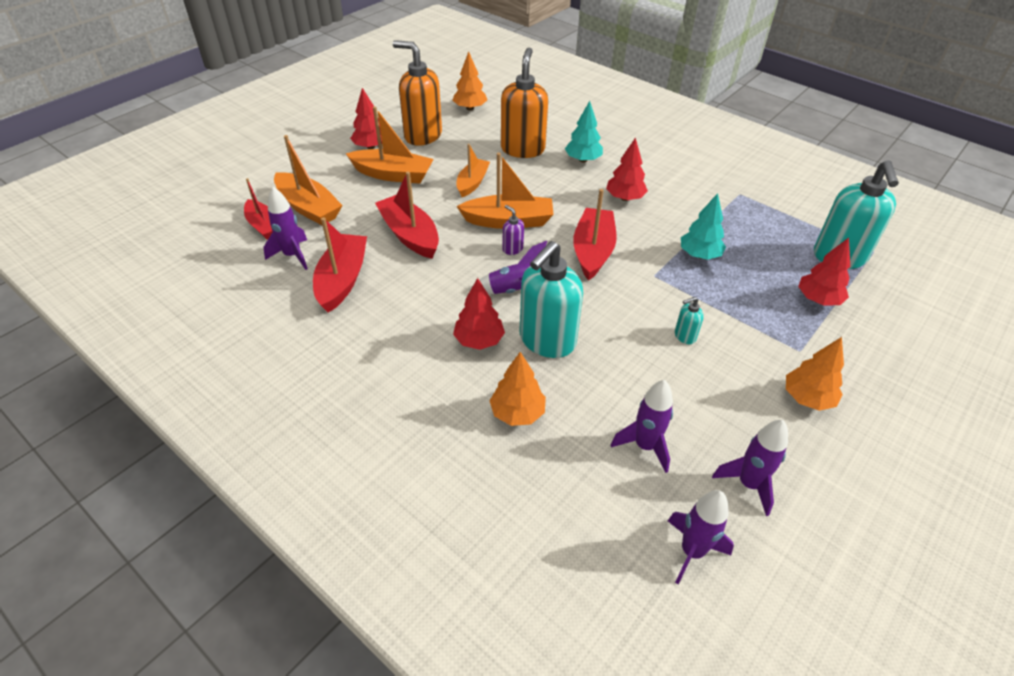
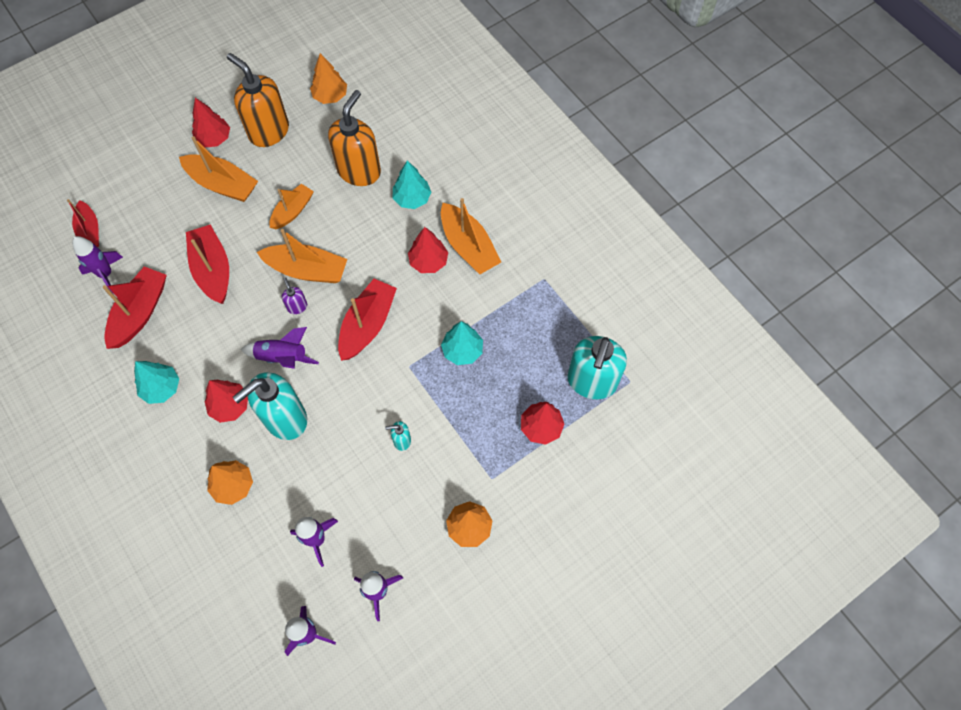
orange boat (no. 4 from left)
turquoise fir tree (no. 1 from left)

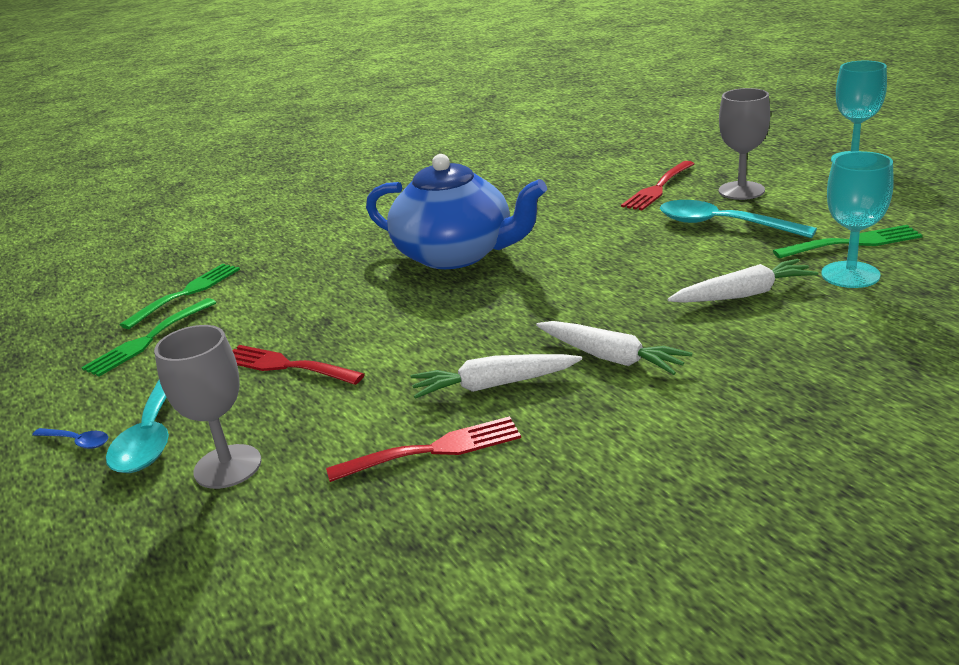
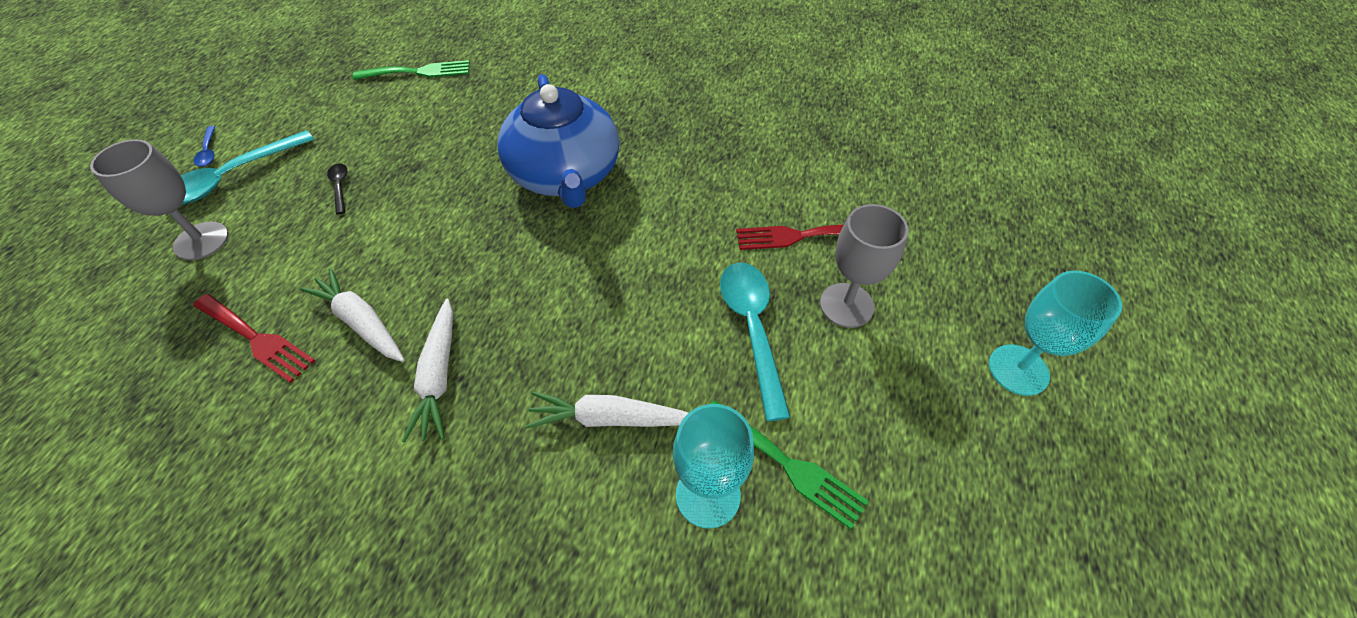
emerald dinner fork (no. 1 from left in the first image)
jet-black tablespoon
snow-white toy carrot (no. 3 from left)

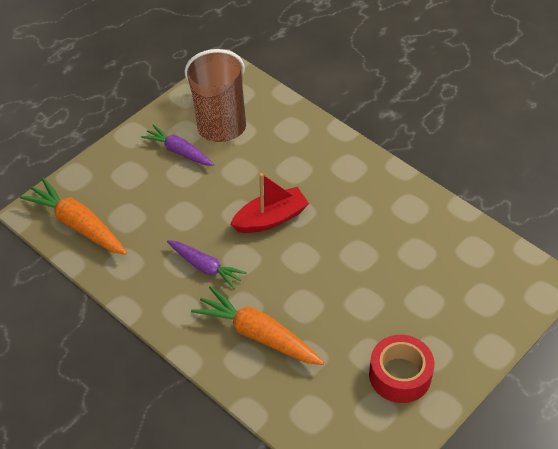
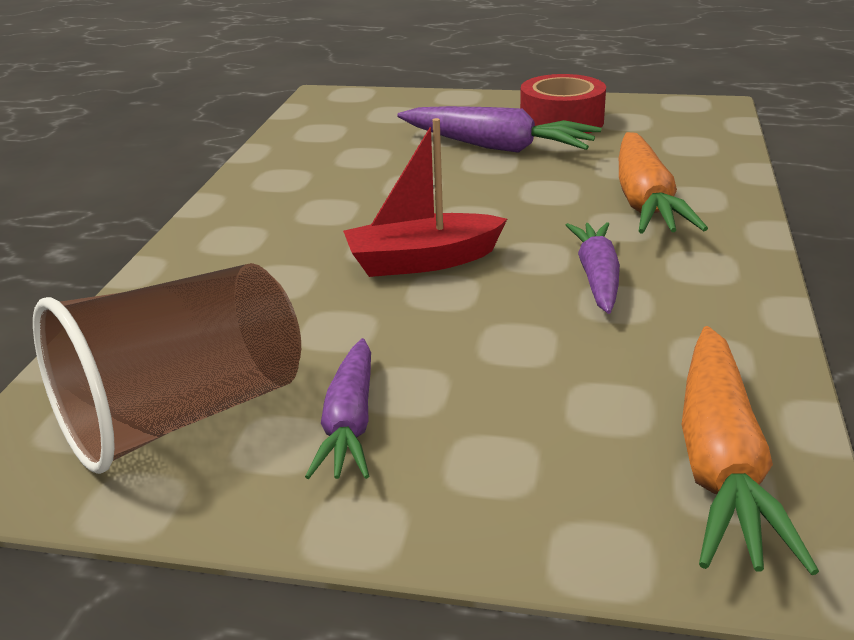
scarlet boat
royal purple toy carrot (no. 2 from left)

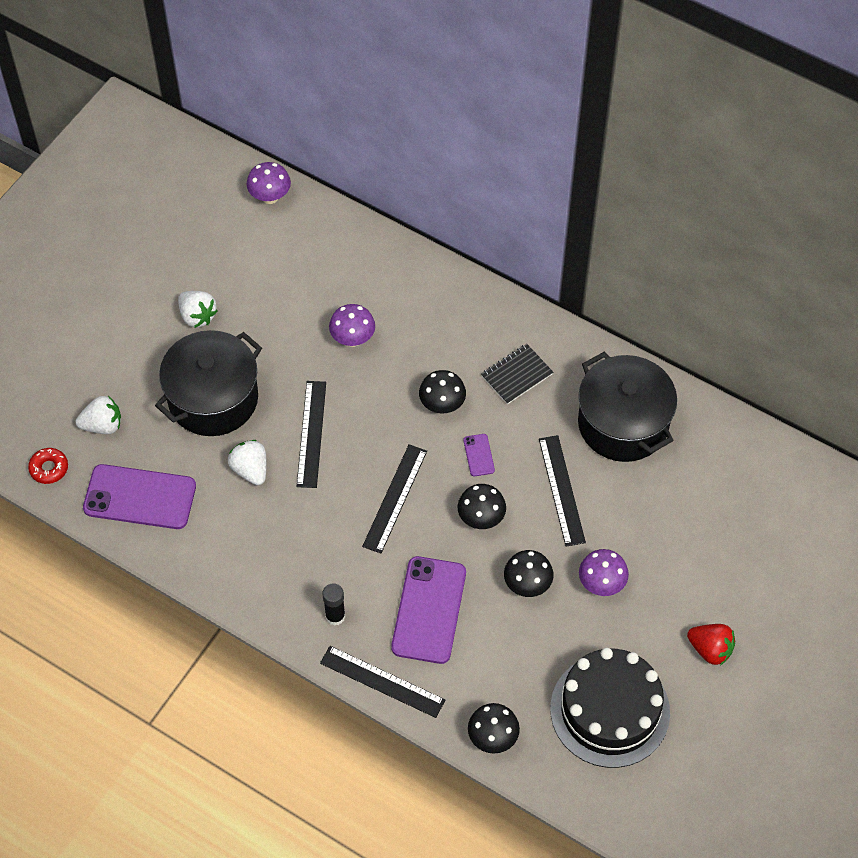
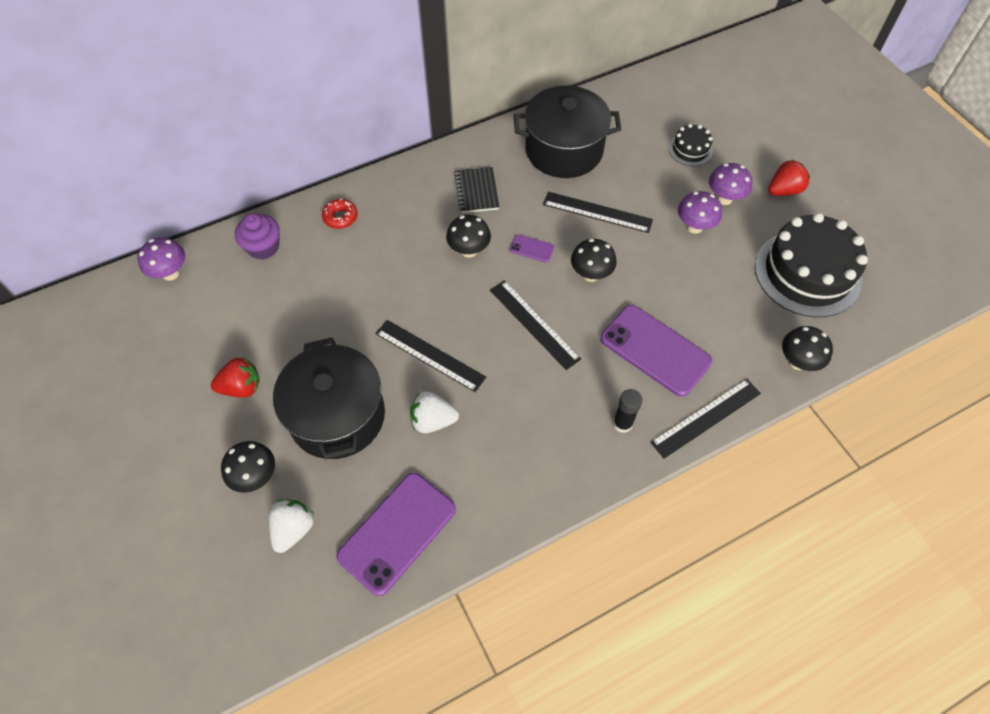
scarlet donut
scarlet strawberry (no. 1 from left)
royal purple toadstool (no. 3 from left)
jet-black toadstool (no. 1 from left)
royal purple fairy cake
jet-black layer cake (no. 1 from left)

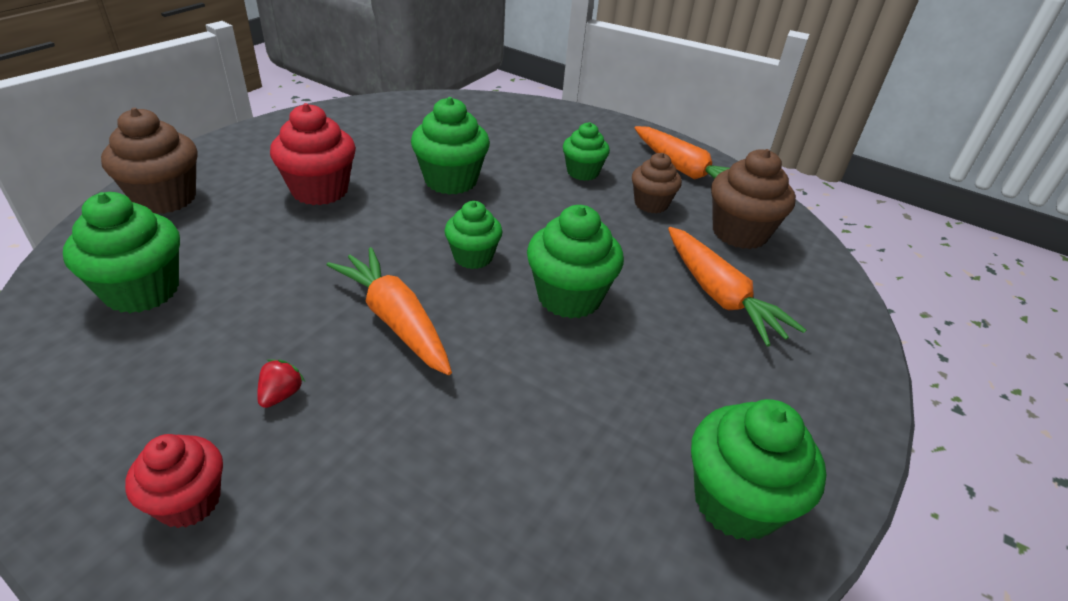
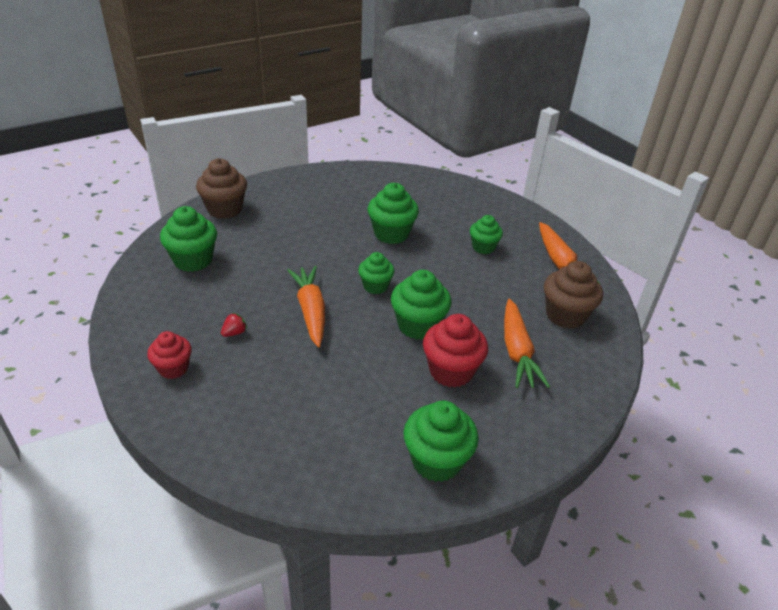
scarlet fairy cake (no. 2 from left)
dark brown fairy cake (no. 2 from left in the first image)

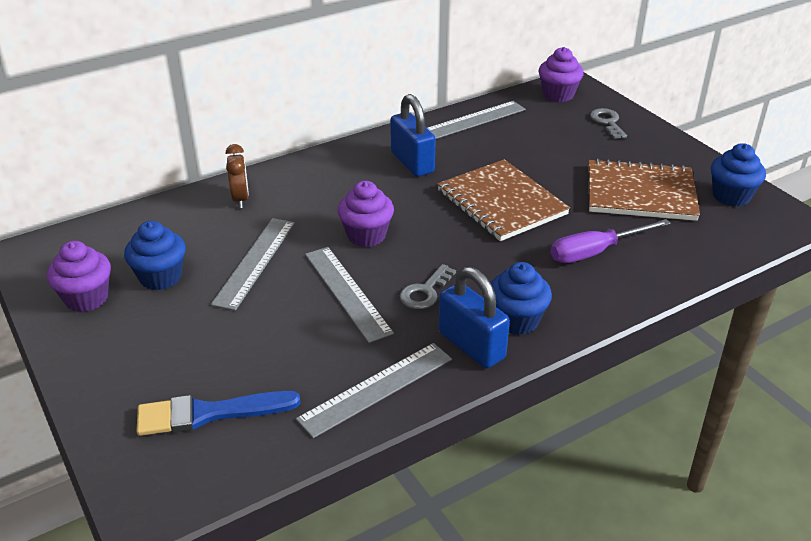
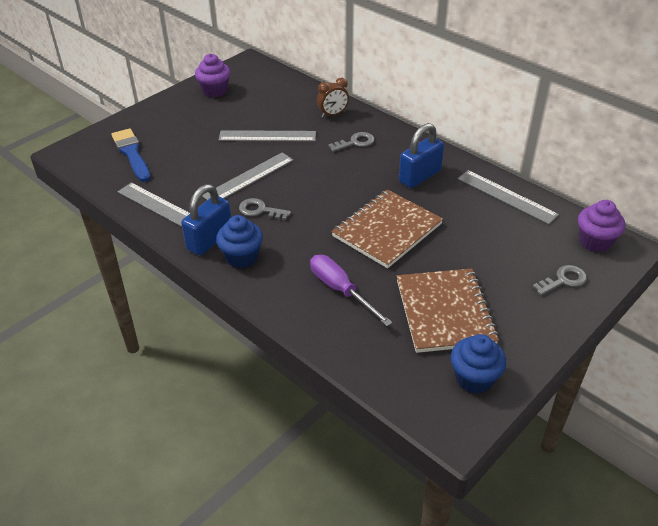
cobalt fairy cake (no. 1 from left in the first image)
royal purple fairy cake (no. 2 from left in the first image)
ash-grey door key (no. 2 from left)

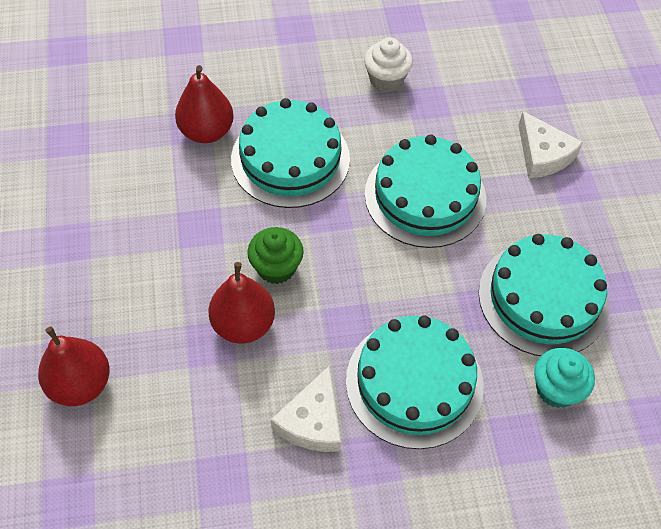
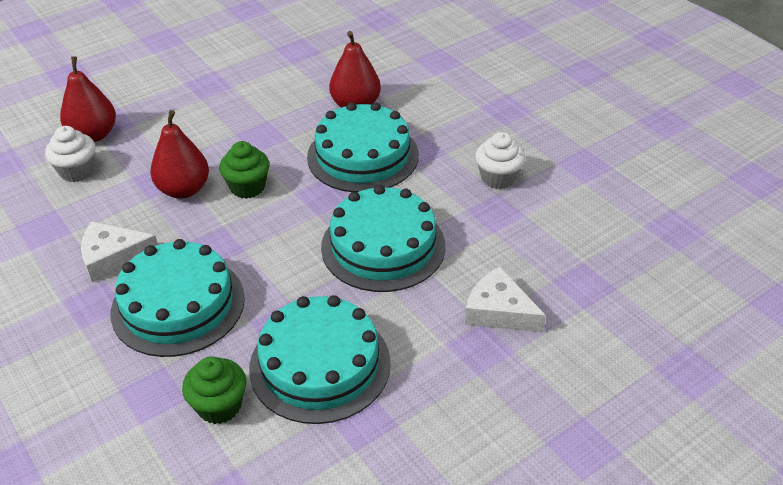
snow-white cheese wedge (no. 2 from left)
emerald fairy cake (no. 1 from left)
snow-white fairy cake (no. 1 from left)

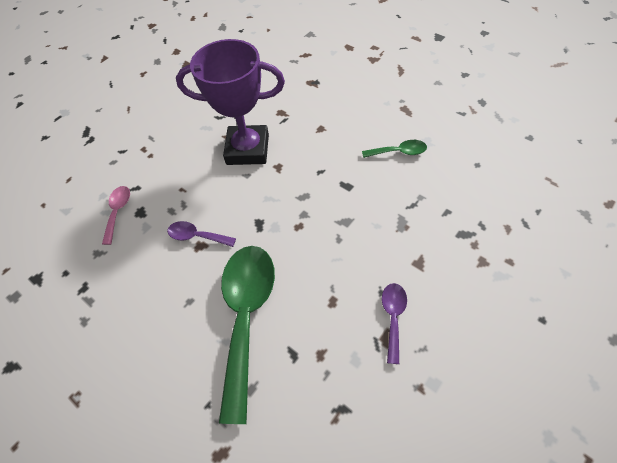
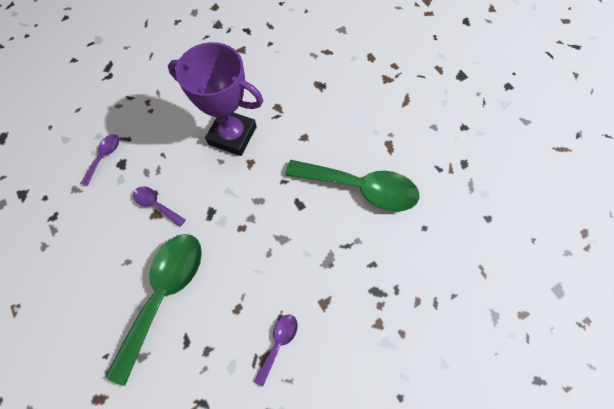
royal purple tablespoon (no. 1 from left)
emerald tablespoon (no. 2 from left)

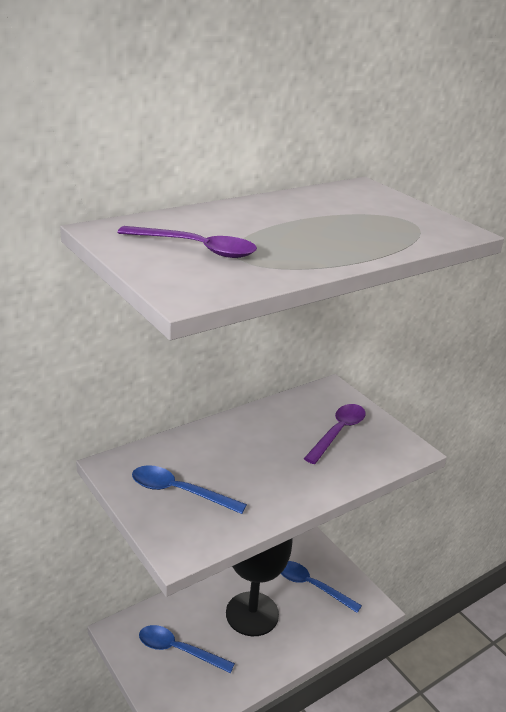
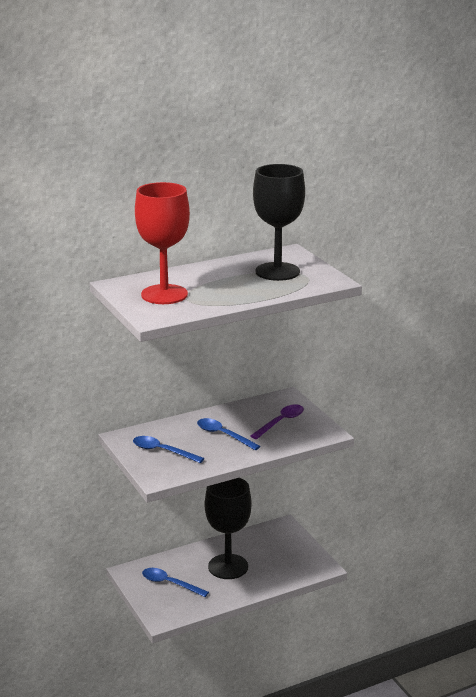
scarlet chalice
cobalt tablespoon (no. 3 from left)
jet-black chalice (no. 2 from left)

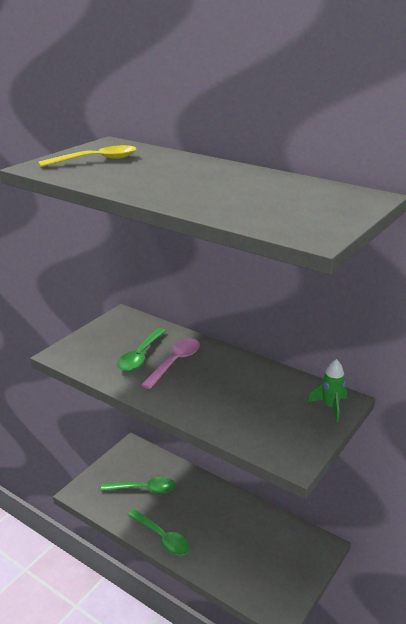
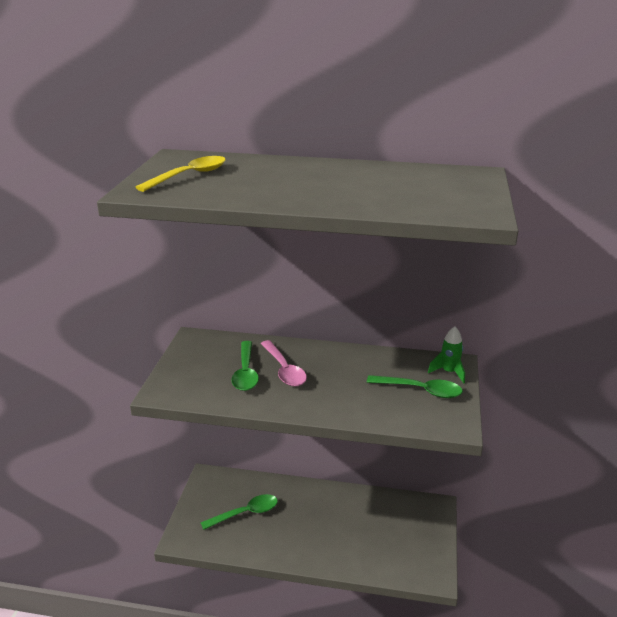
emerald tablespoon (no. 3 from left)
pink tablespoon

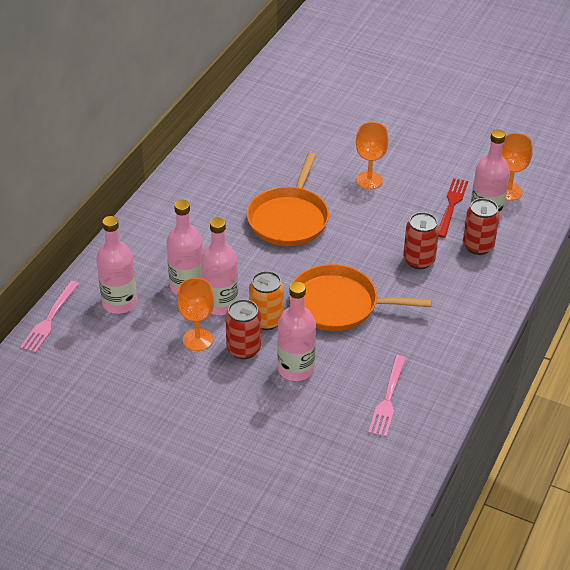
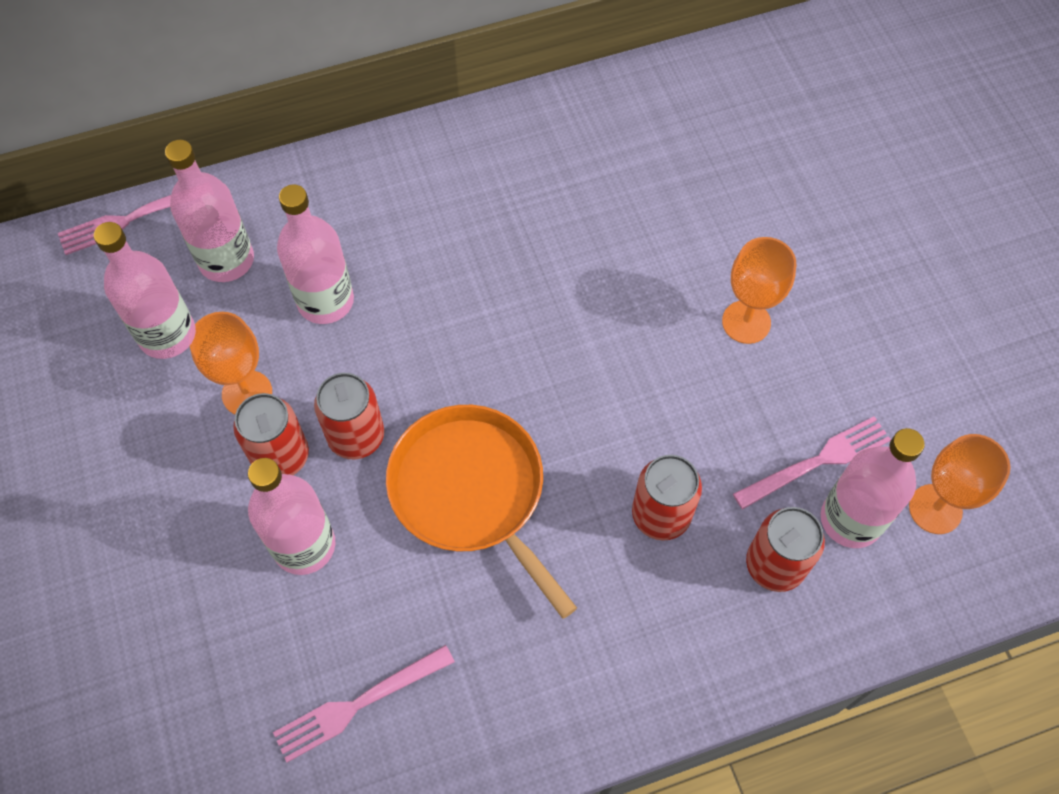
pink flask (no. 1 from left)
orange skillet (no. 1 from left in the first image)
scarlet soda can (no. 2 from left)
pink dinner fork (no. 3 from left)

